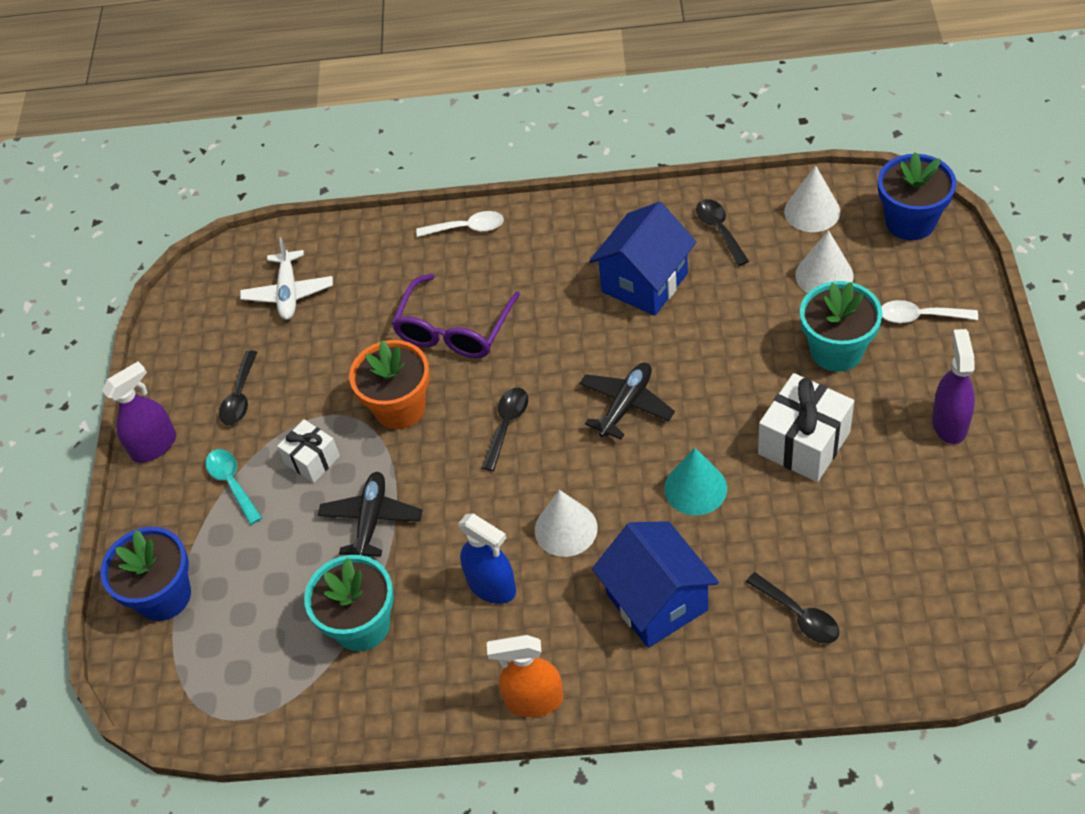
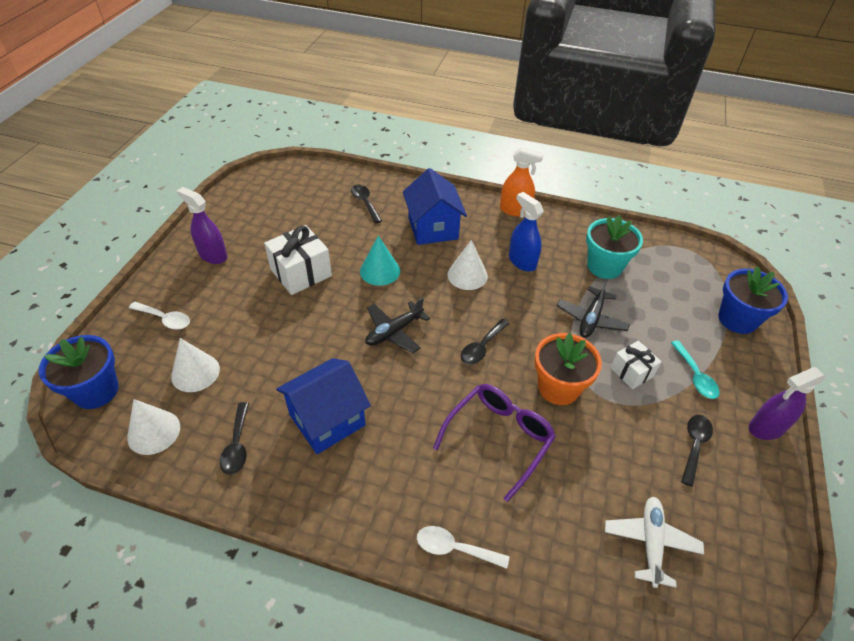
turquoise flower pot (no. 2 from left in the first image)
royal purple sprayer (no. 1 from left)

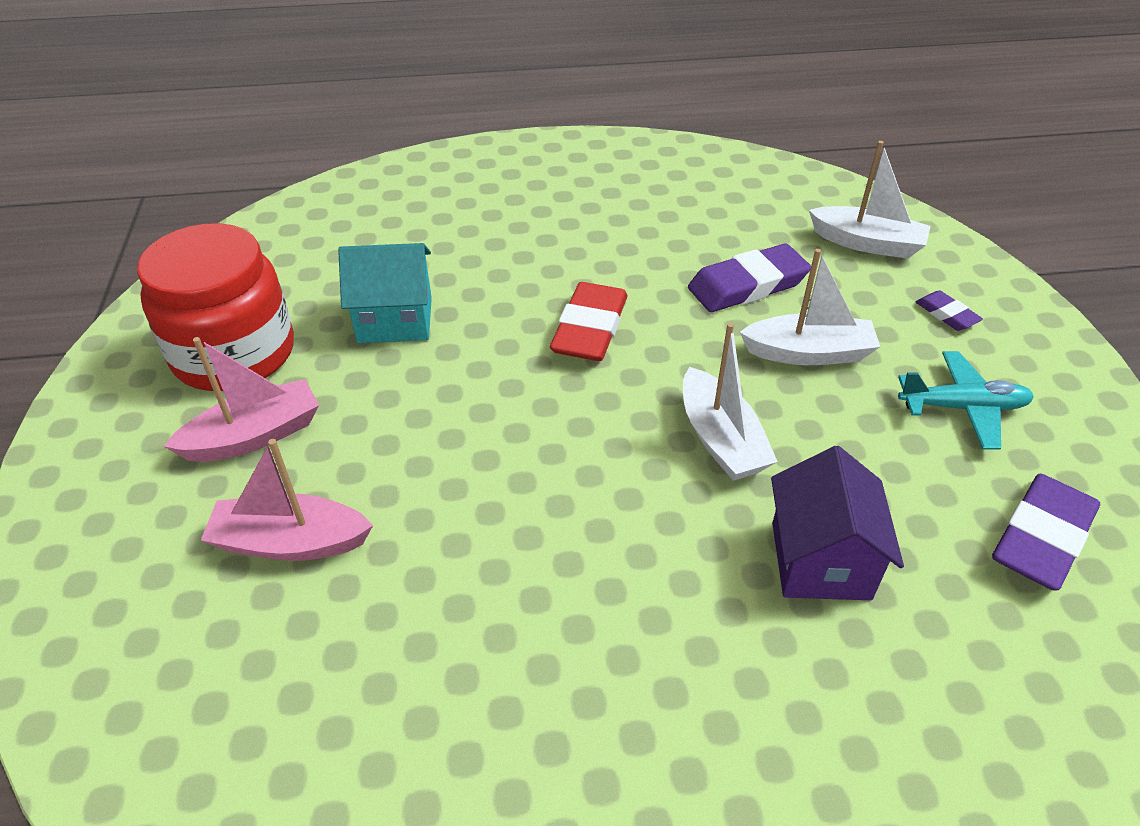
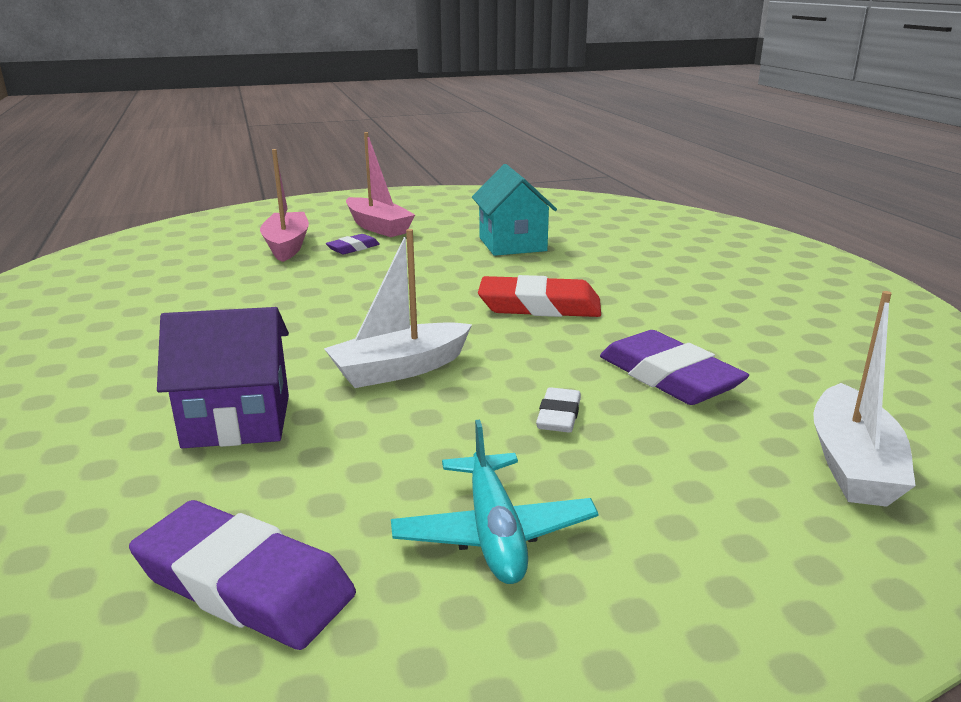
scarlet jar
snow-white pencil eraser
royal purple pencil eraser (no. 2 from left)

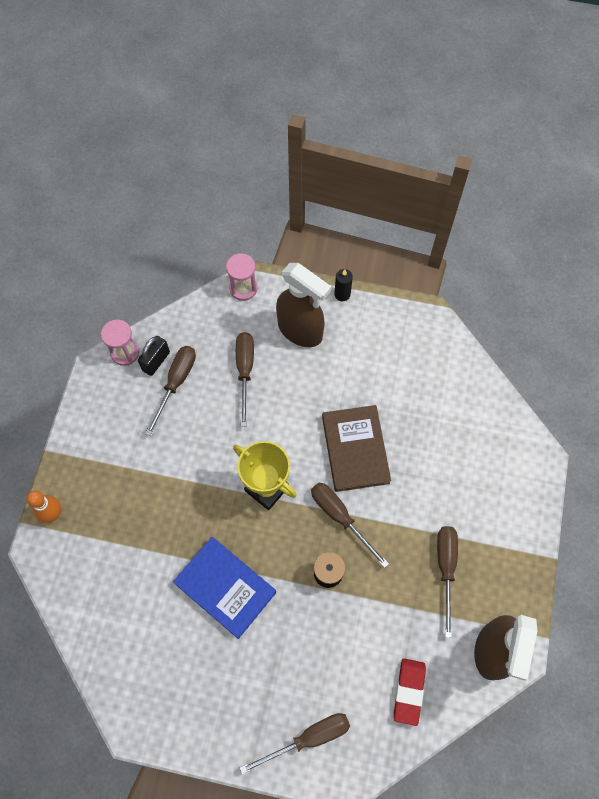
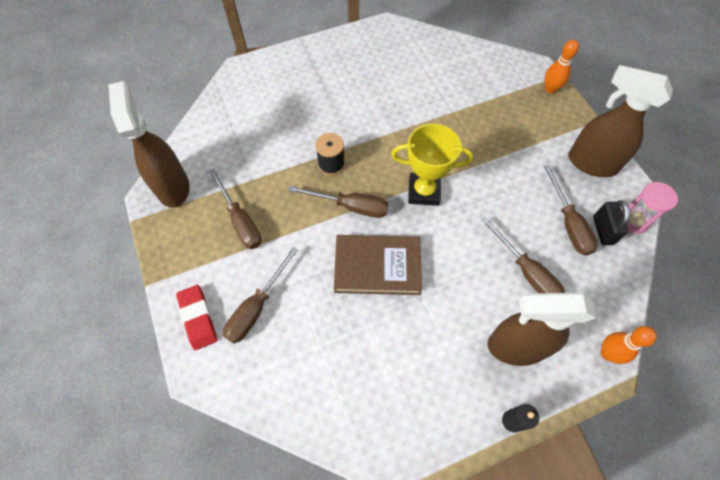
cobalt hardcover
orange tenpin (no. 2 from left)
dark brown flat screwdriver (no. 2 from left)
dark brown hardcover
scarlet pencil eraser
dark brown sprayer (no. 3 from left)

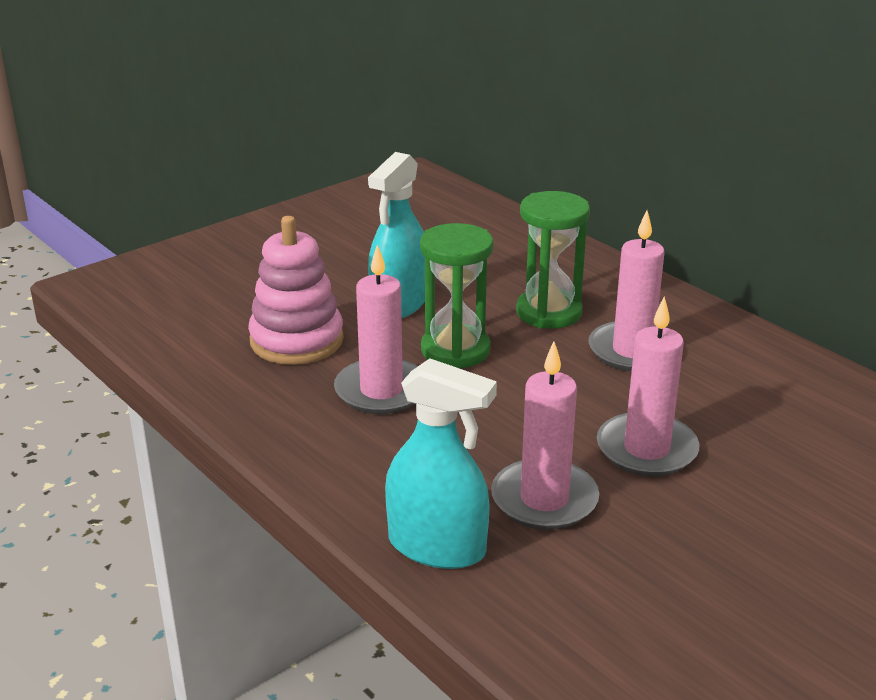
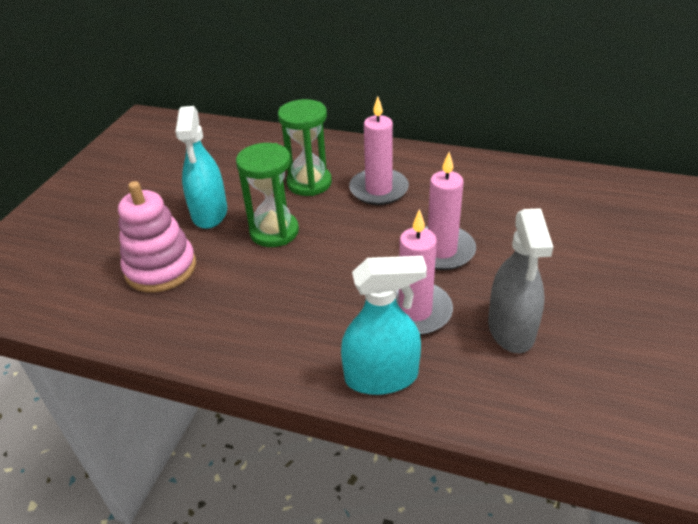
pink wax candle (no. 1 from left in the first image)
ash-grey sprayer

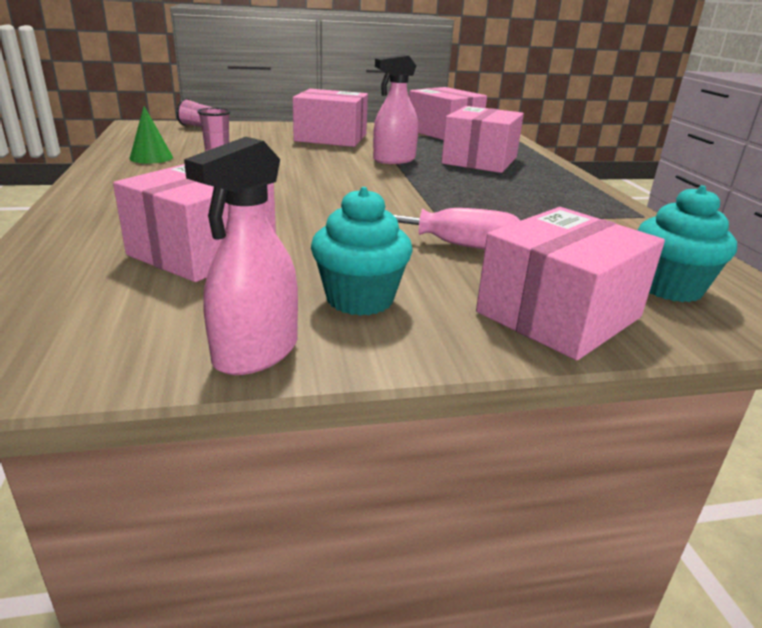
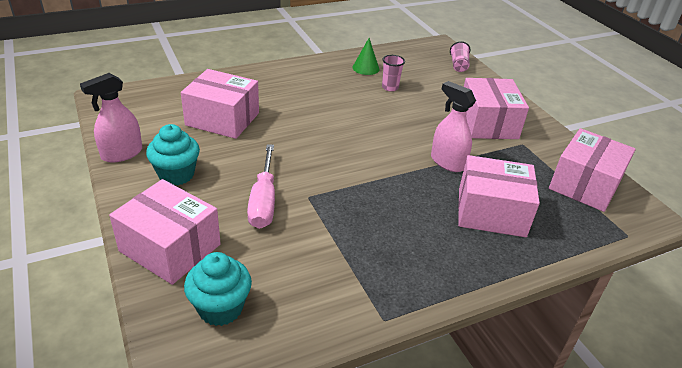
pink sprayer (no. 1 from left)

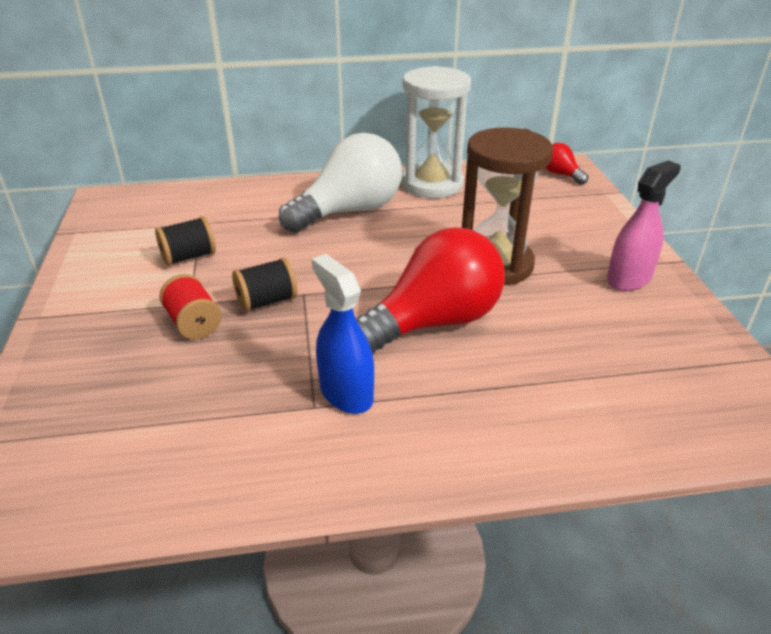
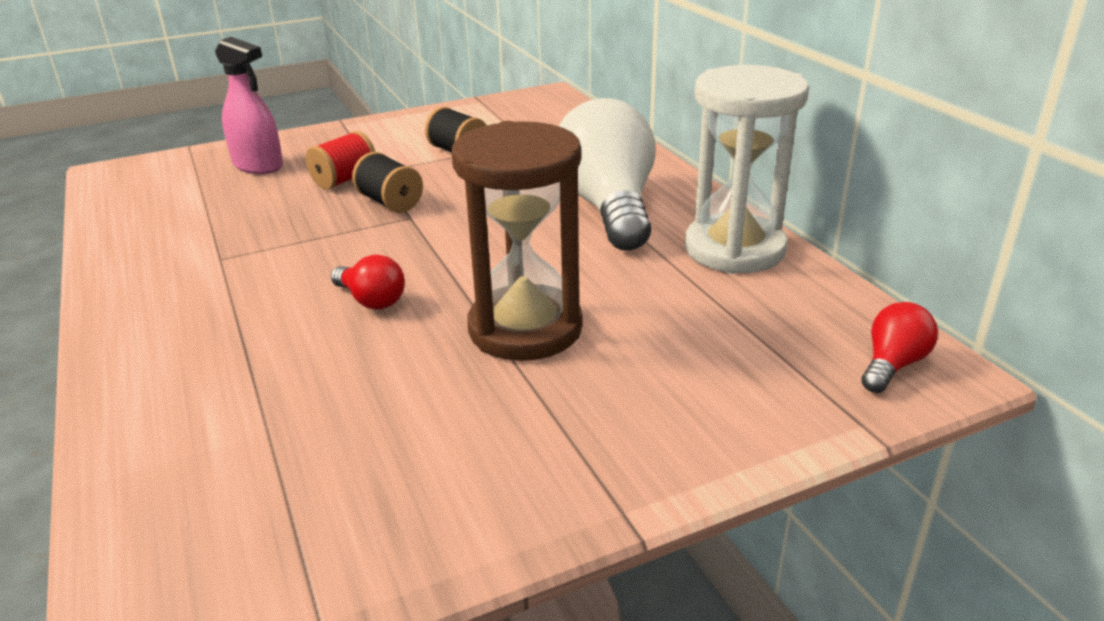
snow-white light bulb
cobalt sprayer
scarlet light bulb (no. 1 from left)
pink sprayer

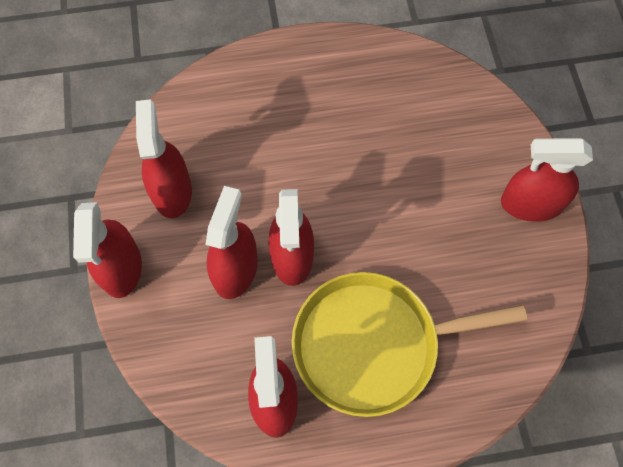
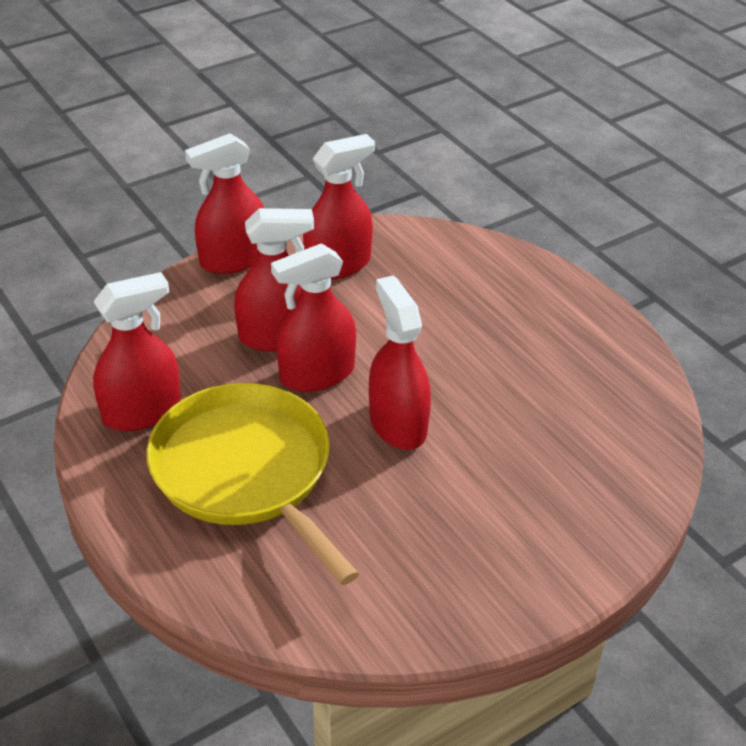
scarlet sprayer (no. 6 from left)

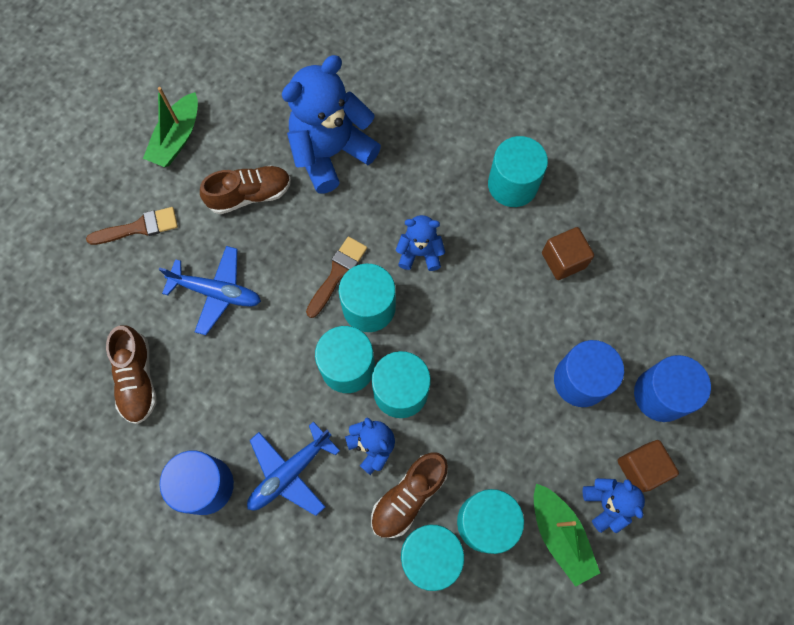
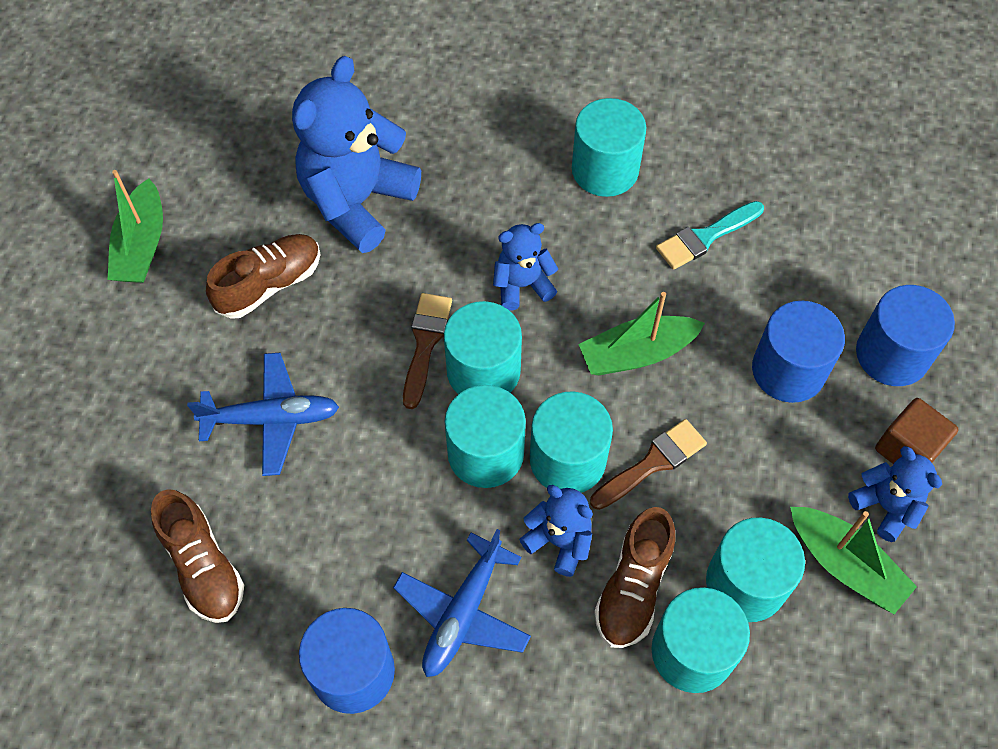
dark brown paintbrush (no. 2 from left)
turquoise paintbrush
emerald boat (no. 2 from left)

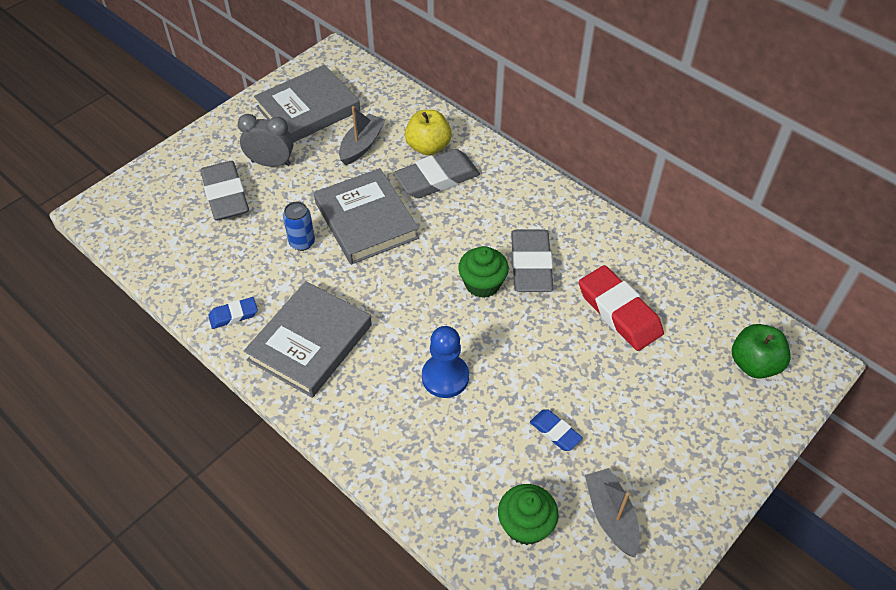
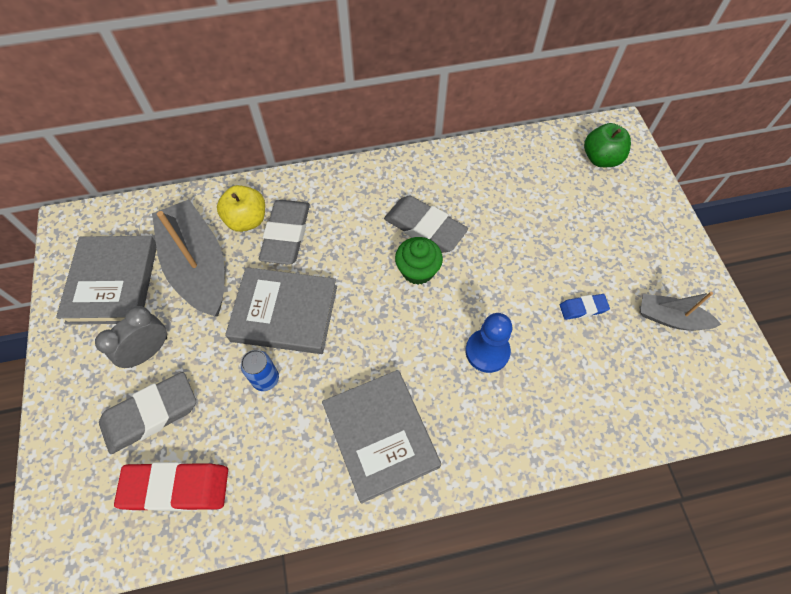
ash-grey pencil eraser (no. 1 from left)
cobalt pencil eraser (no. 1 from left in the first image)
ash-grey boat (no. 1 from left)
emerald fairy cake (no. 2 from left in the first image)
scarlet pencil eraser

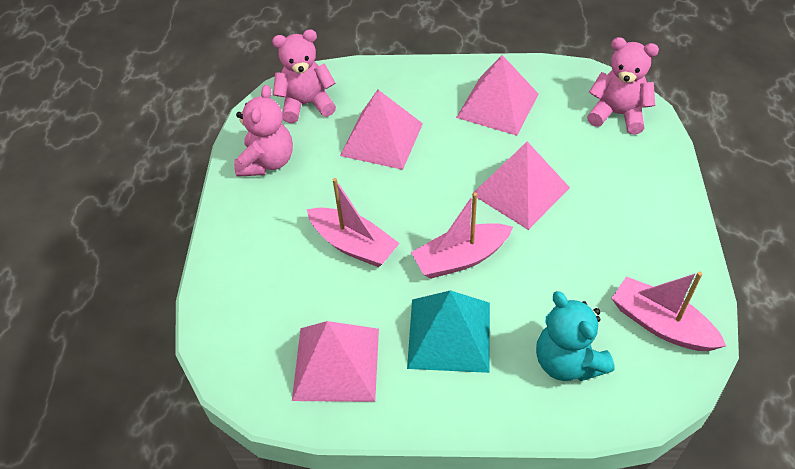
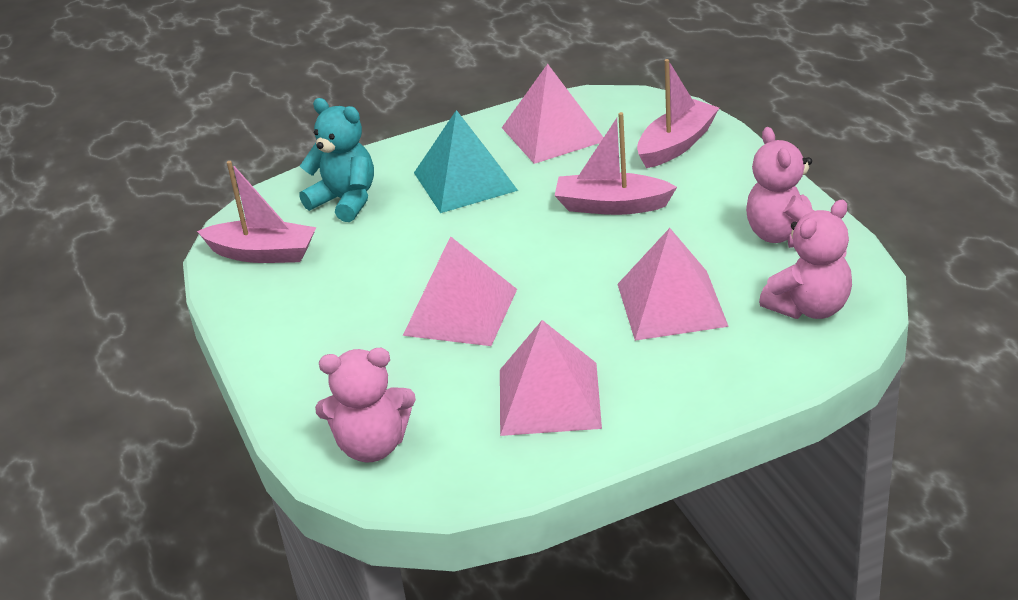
pink boat (no. 3 from left)

